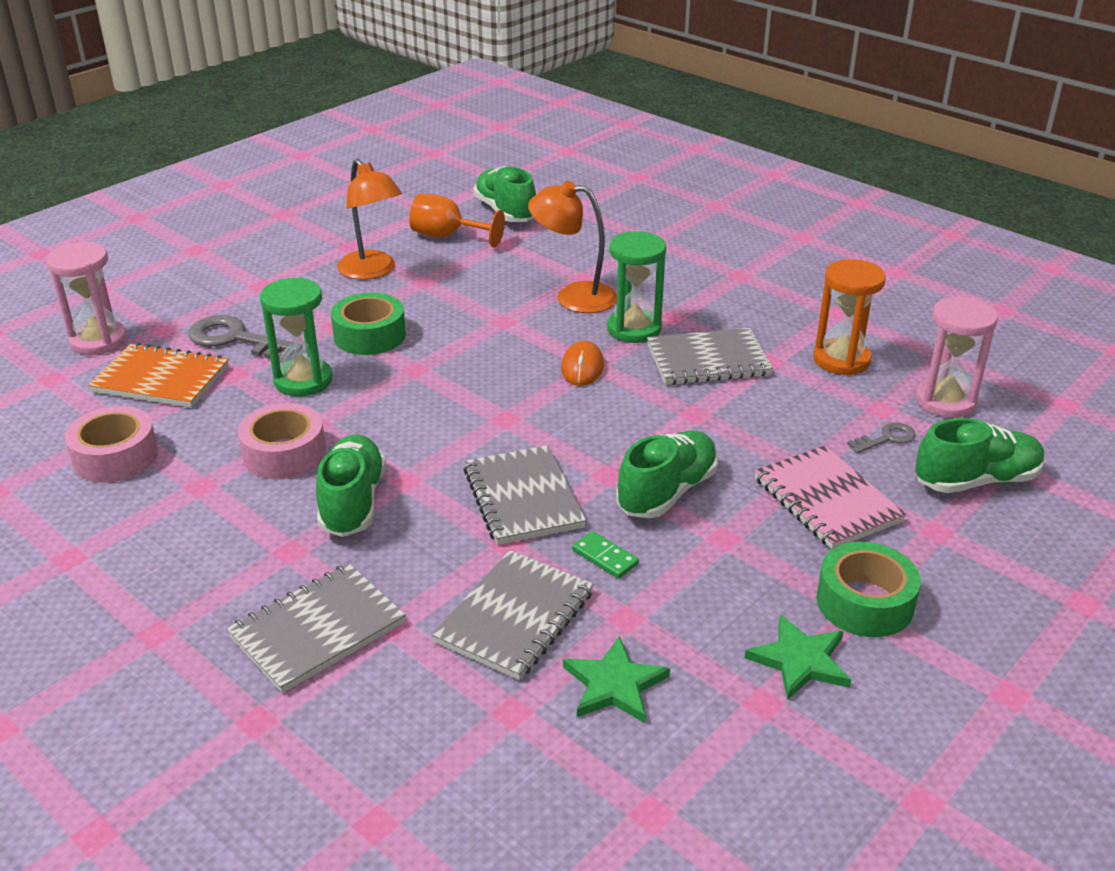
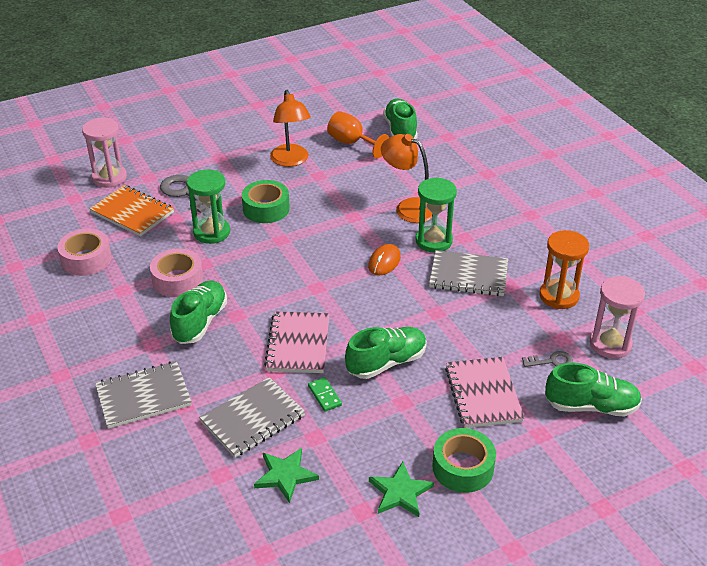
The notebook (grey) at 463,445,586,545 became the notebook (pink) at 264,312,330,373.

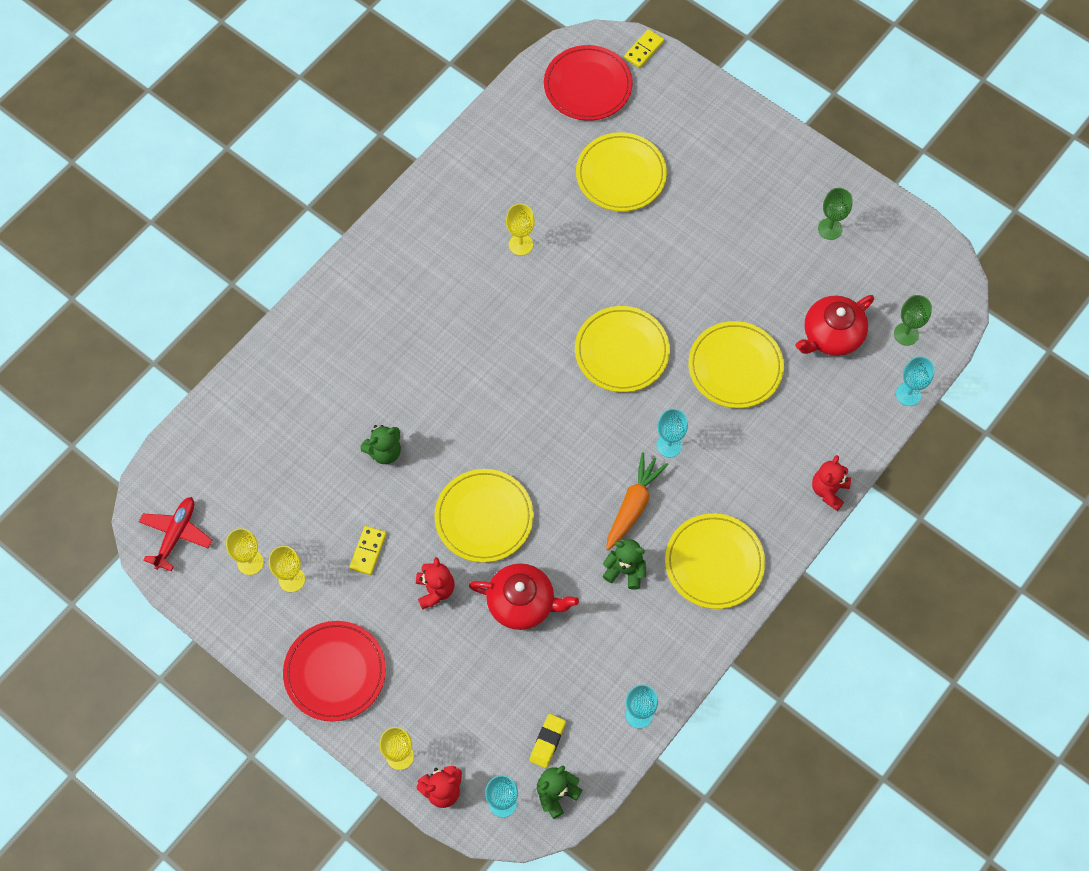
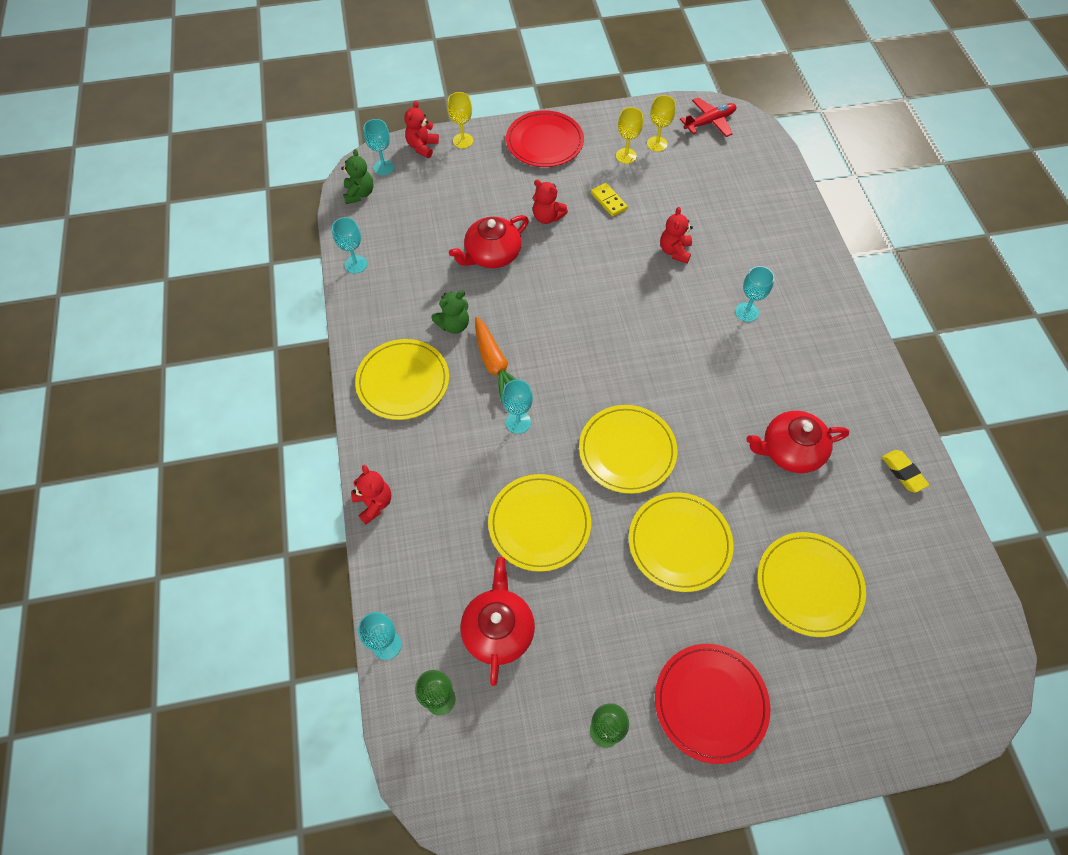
The plane (red) at 139,497,212,571 turned 90 degrees counterclockwise. The teddy bear (green) at 360,425,401,464 became the teddy bear (red) at 660,207,693,263. The plate (yellow) moved from 434,469,534,563 to 629,492,733,592. The goblet (yellow) at 506,204,535,256 was replaced by the teapot (red) at 746,411,849,473. The eraser (yellow) moved from 529,714,566,768 to 882,450,929,493. The plate (red) moved from 544,45,633,121 to 655,644,771,764. The domino (yellow) at 624,29,664,68 disappeared. The goblet (turquoise) at 735,266,774,322 appeared.

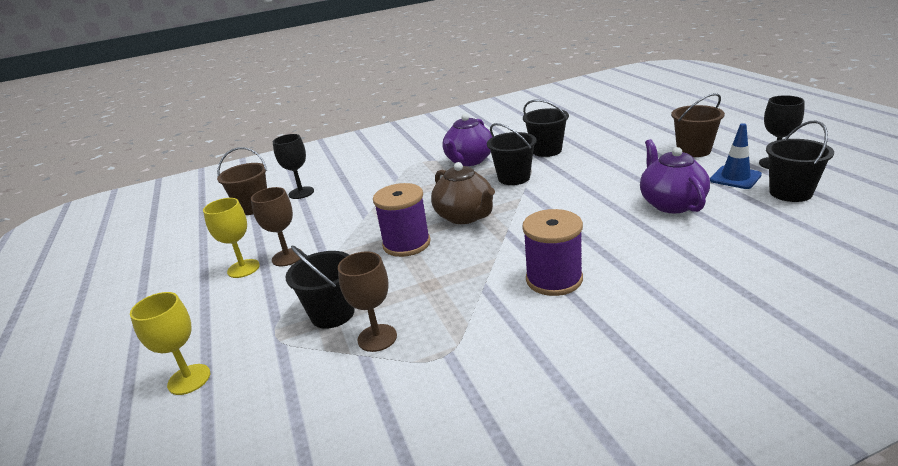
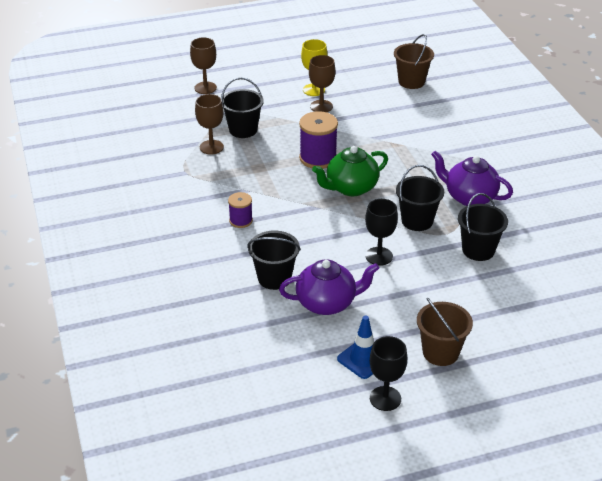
The goblet (yellow) at 130,292,210,395 became the goblet (brown) at 190,37,217,94. The goblet (black) moved from 273,134,314,199 to 365,199,398,266. The teapot (brown) at 431,162,495,224 became the teapot (green) at 312,146,388,196. The spool (purple) at 522,209,583,296 changed to 0.58 times the size. The bucket (black) moved from 766,120,834,202 to 247,231,301,290.

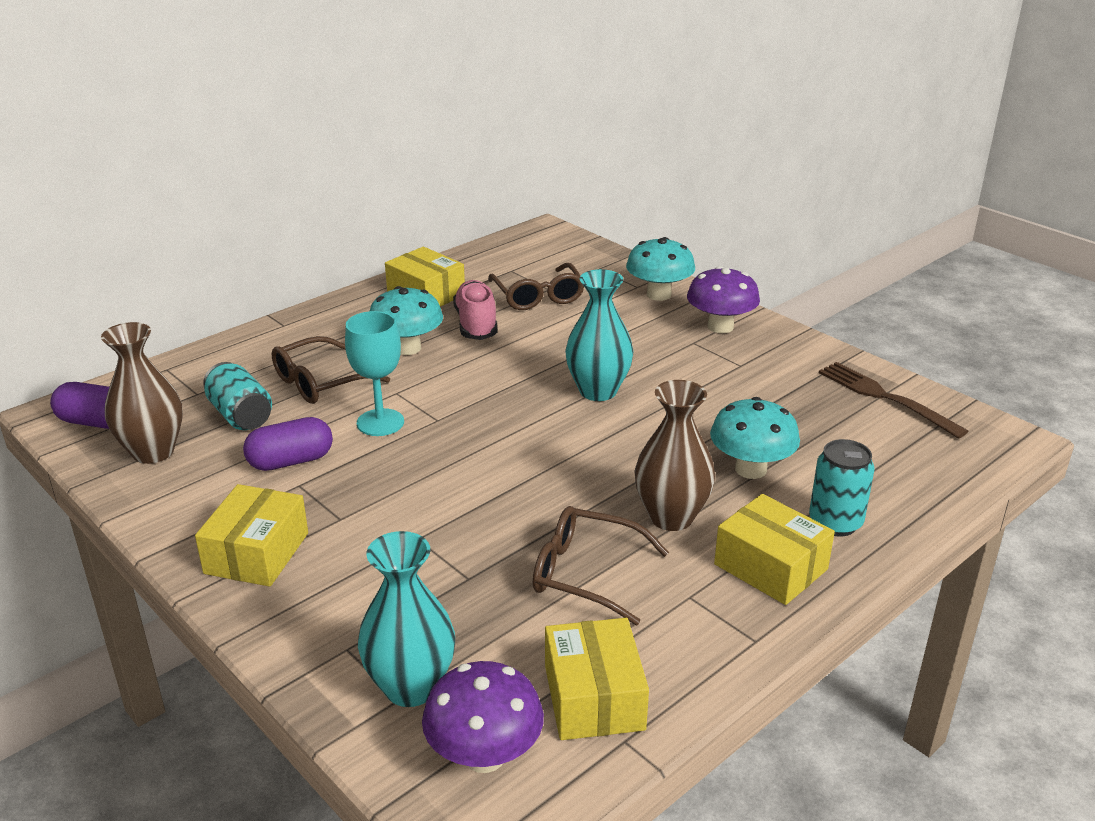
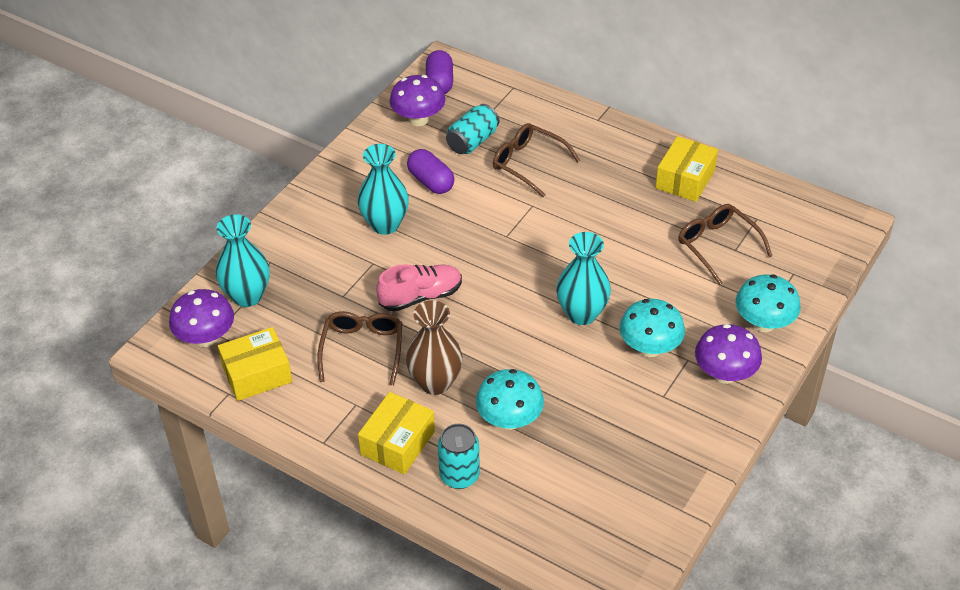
The vase (brown) at 101,322,183,464 was replaced by the mushroom (purple) at 390,75,445,126. The box (yellow) at 195,484,308,587 disappeared. The goblet (turquoise) at 345,311,404,436 disappeared. The mushroom (turquoise) moved from 370,286,443,355 to 619,299,685,357. The shoe (pink) moved from 453,280,497,340 to 376,264,462,312. The glasses (brown) at 488,263,584,310 turned 90 degrees clockwise. The fork (brown) at 819,362,969,439 disappeared. The vase (turquoise) at 358,144,409,235 appeared.

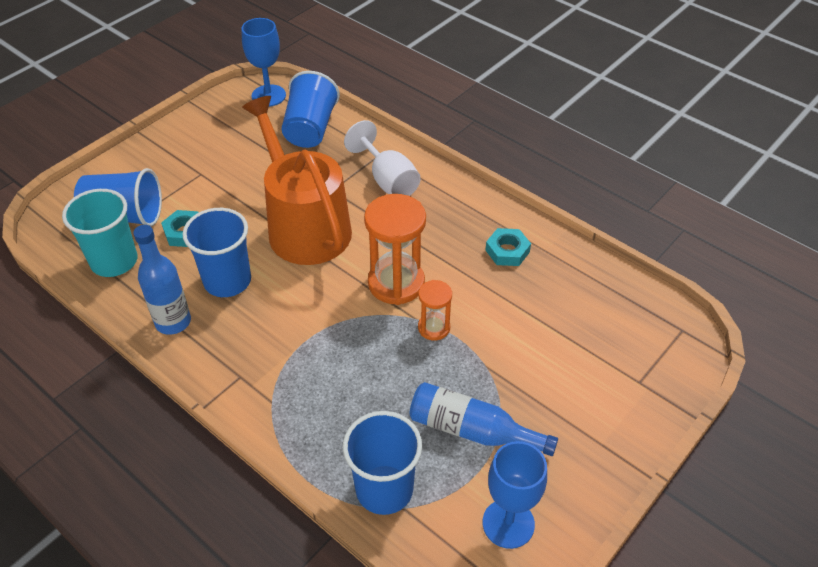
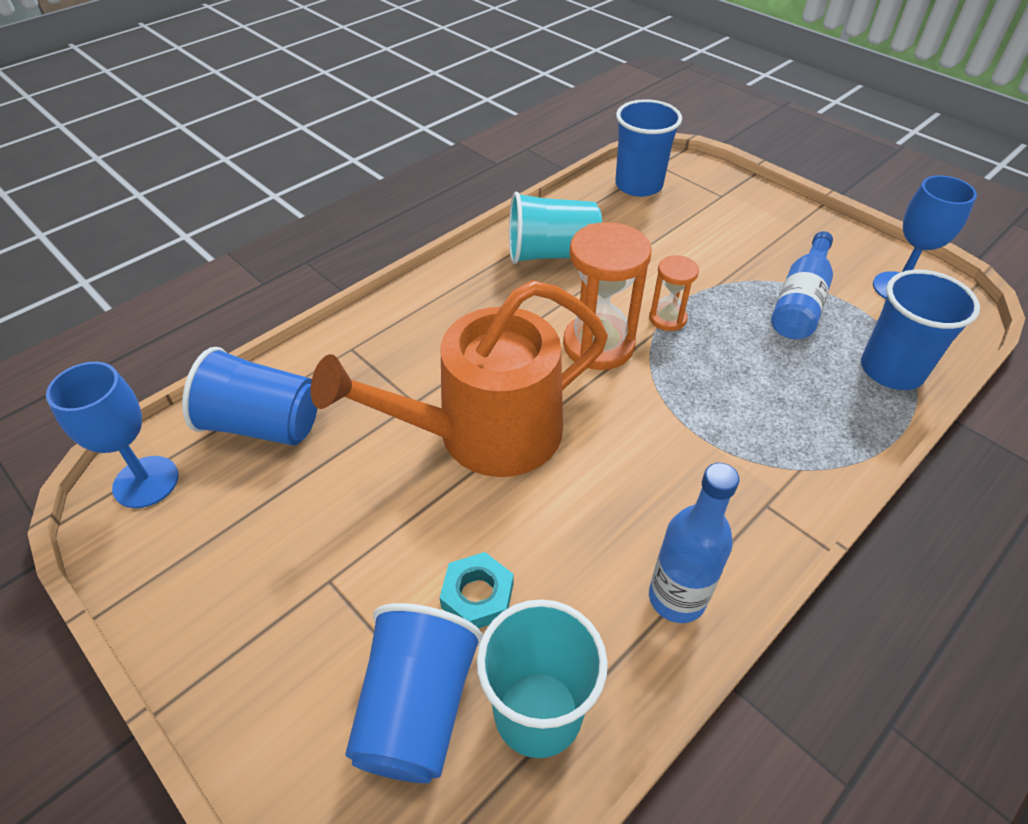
The cup (blue) moved from 183,208,251,297 to 615,99,682,197. The goblet (white) at 344,120,421,196 disappeared. The nut (turquoise) at 485,228,531,266 was replaced by the cup (turquoise) at 509,192,602,264.

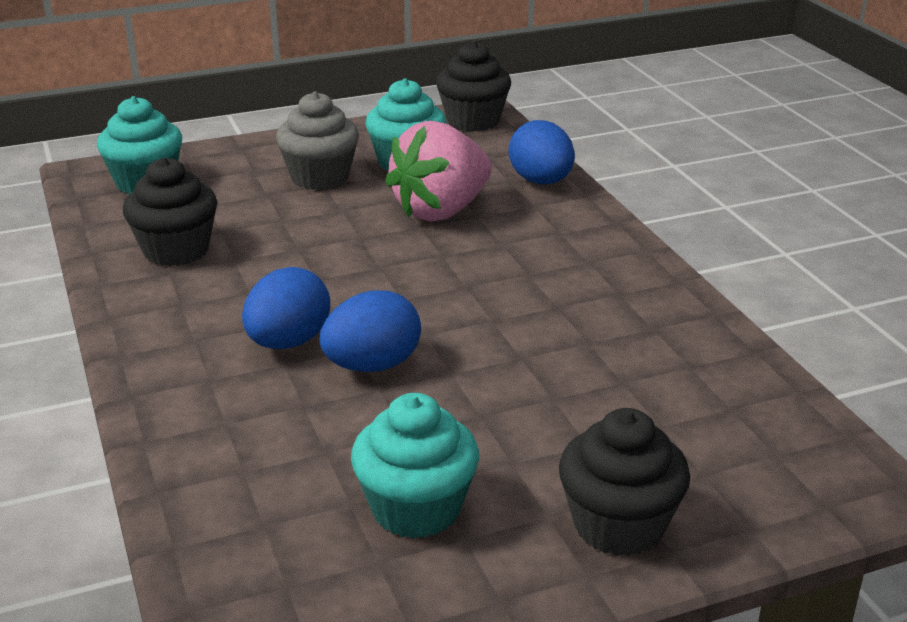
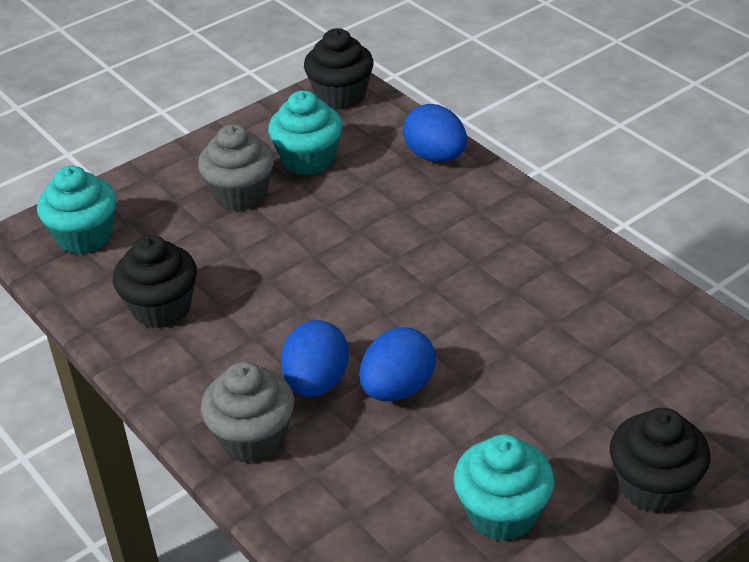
The strawberry (pink) at 385,121,492,222 disappeared. The cupcake (grey) at 201,362,294,463 appeared.

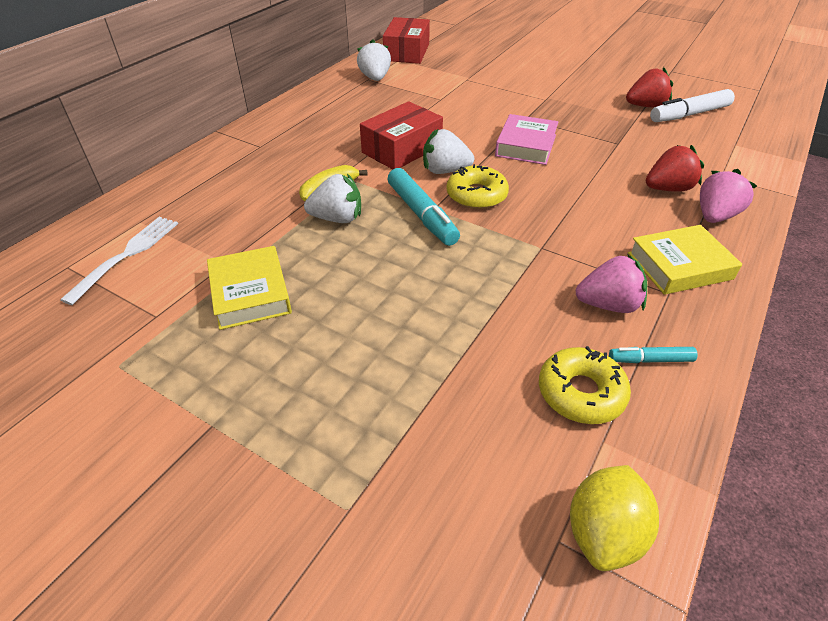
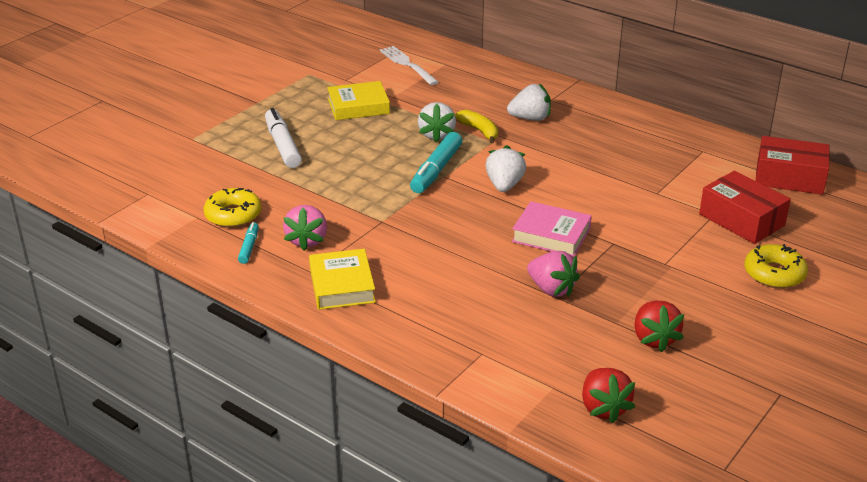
The fork (white) at 60,217,178,305 turned 150 degrees counterclockwise. The strawberry (white) moved from 357,39,391,81 to 507,84,551,121. The box (red) moved from 360,101,443,169 to 699,171,791,244. The marker (turquoise) at 388,168,460,246 turned 45 degrees counterclockwise. The donut (yellow) moved from 447,164,509,209 to 745,244,808,288. The lemon (yellow) at 570,465,659,571 disappeared. The strawberry (red) moved from 646,145,704,192 to 582,368,635,423. The marker (white) moved from 650,89,735,122 to 265,108,302,168. The strawberry (pink) moved from 700,169,757,223 to 527,251,580,297.

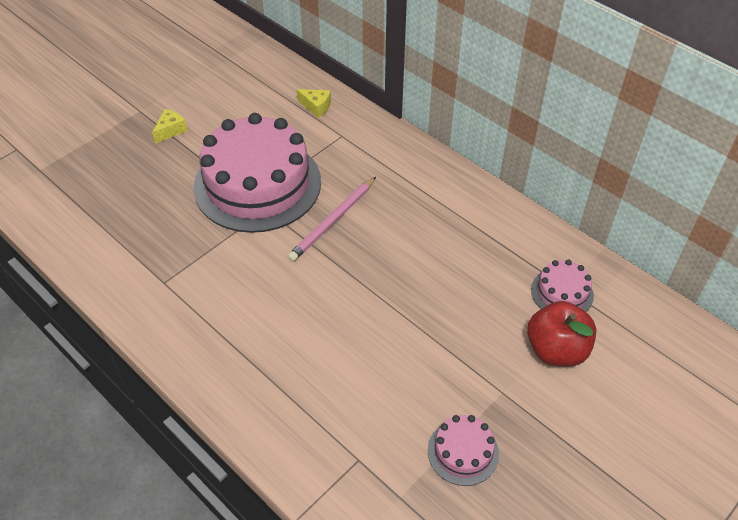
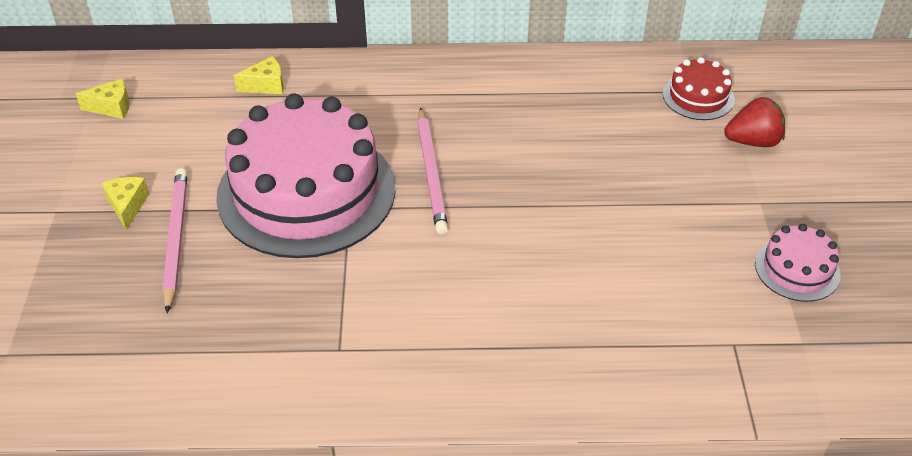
The apple (red) at 527,301,596,366 was replaced by the strawberry (red) at 724,97,785,147. The cake (pink) at 531,259,594,312 became the cake (red) at 663,57,735,120. The cheese (yellow) at 76,78,130,119 appeared. The pencil (pink) at 162,168,188,313 appeared.

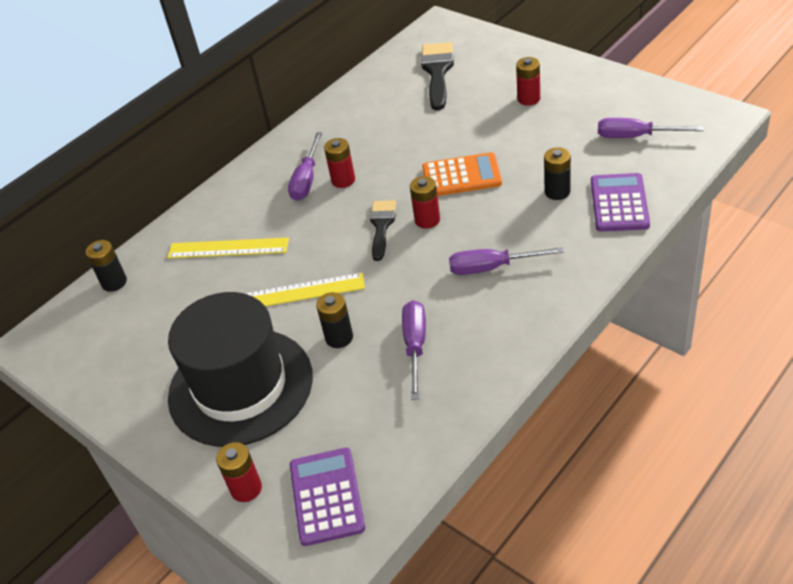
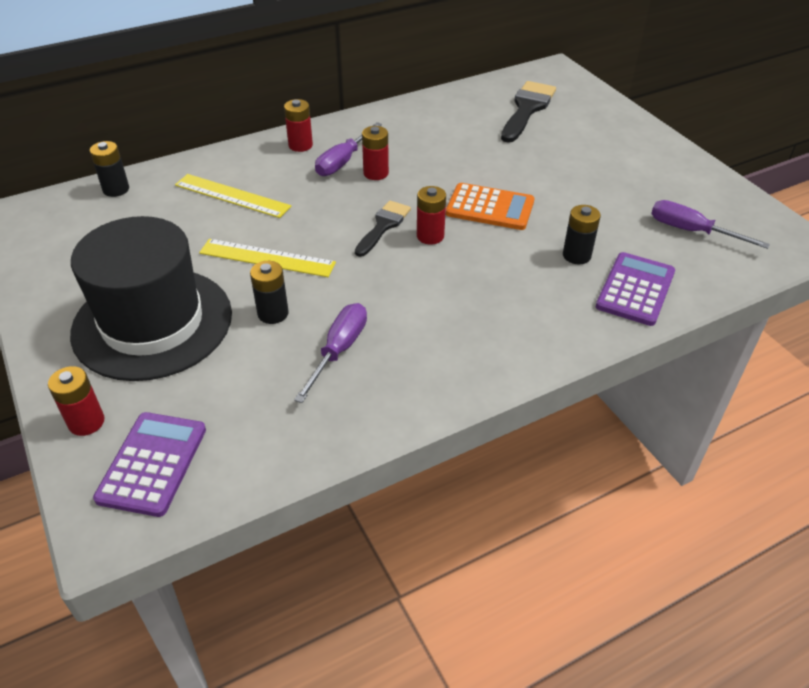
The screwdriver (purple) at 449,247,564,275 disappeared. The battery (red) moved from 516,57,540,106 to 284,99,313,152.

